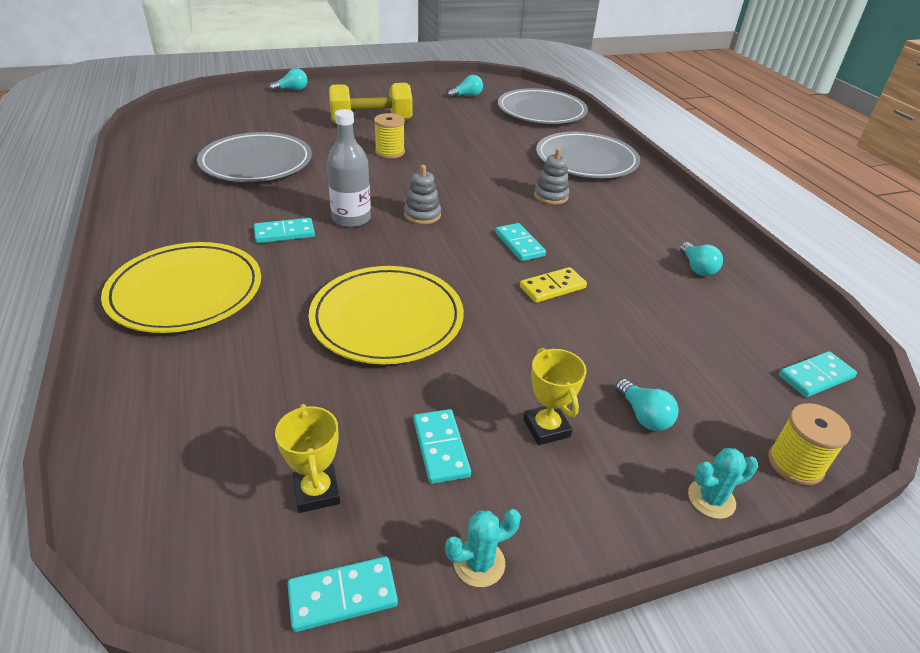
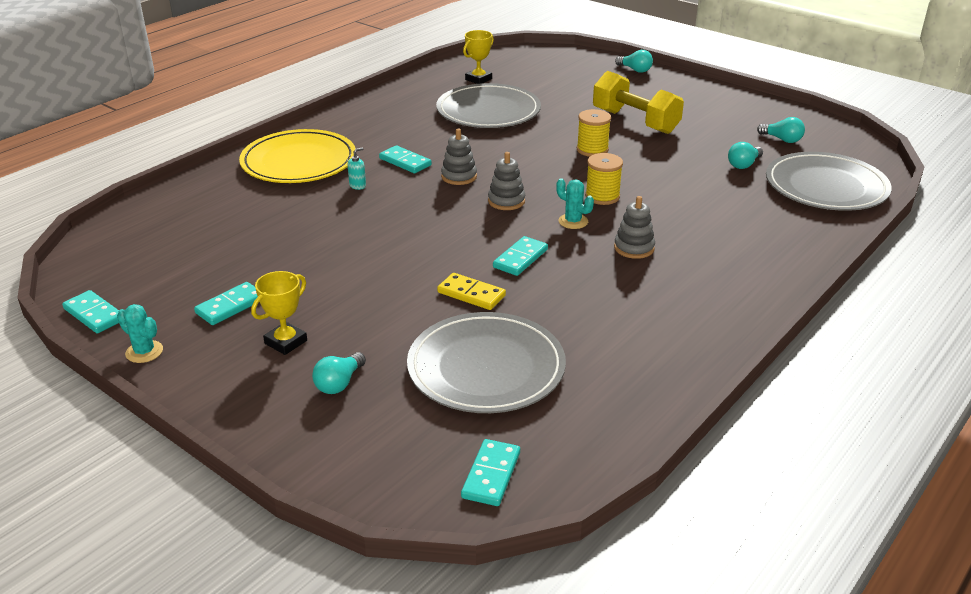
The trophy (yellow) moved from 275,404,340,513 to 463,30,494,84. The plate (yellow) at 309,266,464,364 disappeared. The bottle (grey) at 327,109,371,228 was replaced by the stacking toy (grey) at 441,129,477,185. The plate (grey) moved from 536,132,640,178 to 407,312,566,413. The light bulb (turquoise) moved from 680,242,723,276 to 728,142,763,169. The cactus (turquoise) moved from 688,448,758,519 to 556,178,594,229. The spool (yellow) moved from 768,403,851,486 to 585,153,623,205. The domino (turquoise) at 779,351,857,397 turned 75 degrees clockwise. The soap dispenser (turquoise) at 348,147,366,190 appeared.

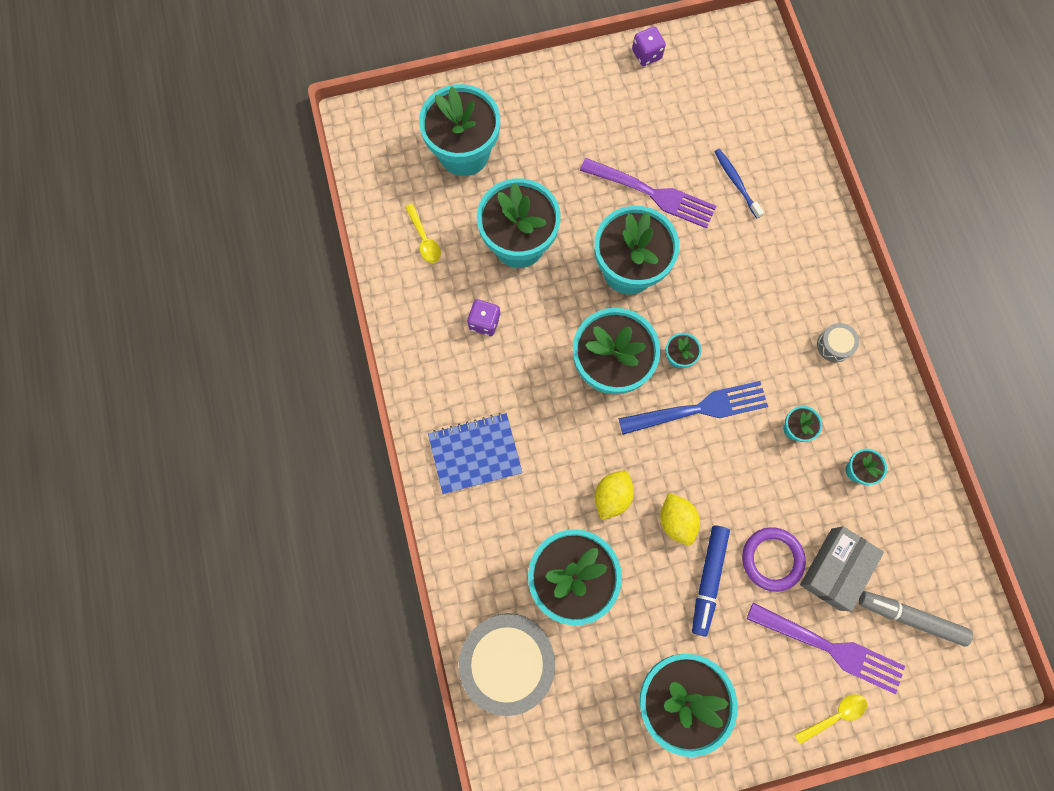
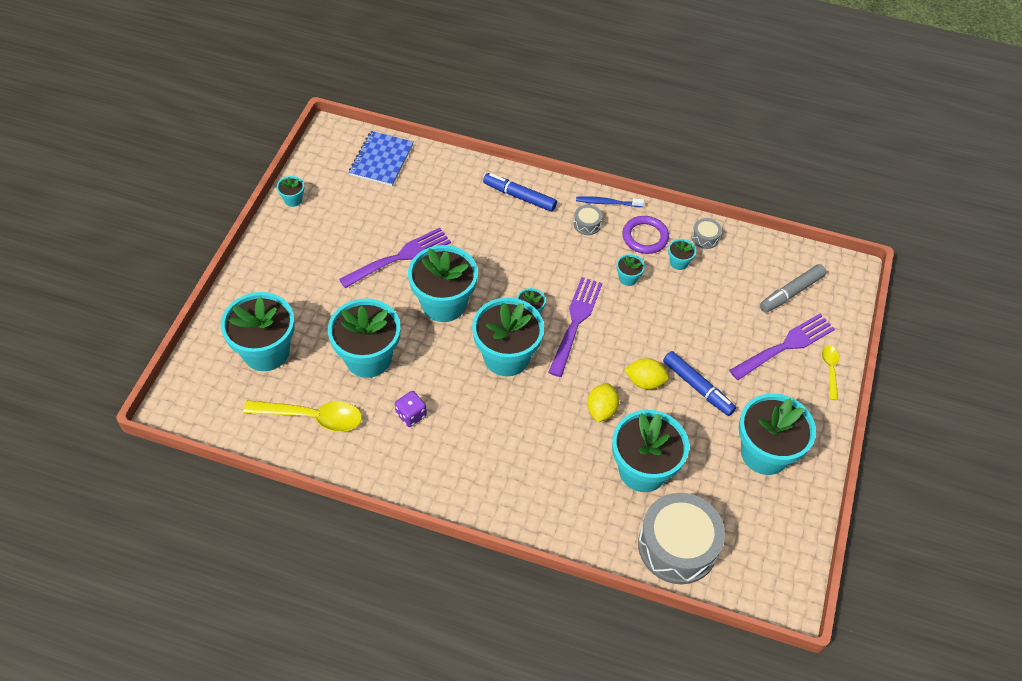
The spoon (yellow) at 405,204,441,263 changed to 1.85 times the size. The notebook (blue) moved from 428,413,523,494 to 349,131,414,186. The lemon (yellow) at 595,471,634,520 turned 45 degrees clockwise. The fork (blue) at 619,381,768,435 became the fork (purple) at 548,277,602,377. The dice (purple) at 632,27,666,66 was replaced by the flower pot (turquoise) at 277,176,304,207. The toothbrush (blue) moved from 714,149,764,219 to 576,196,644,207. The ring (purple) moved from 742,527,806,592 to 623,216,669,254. The box (grey) at 800,526,884,611 disappeared. The marker (blue) at 483,173,557,212 appeared. The drum (grey) at 692,218,722,249 appeared.

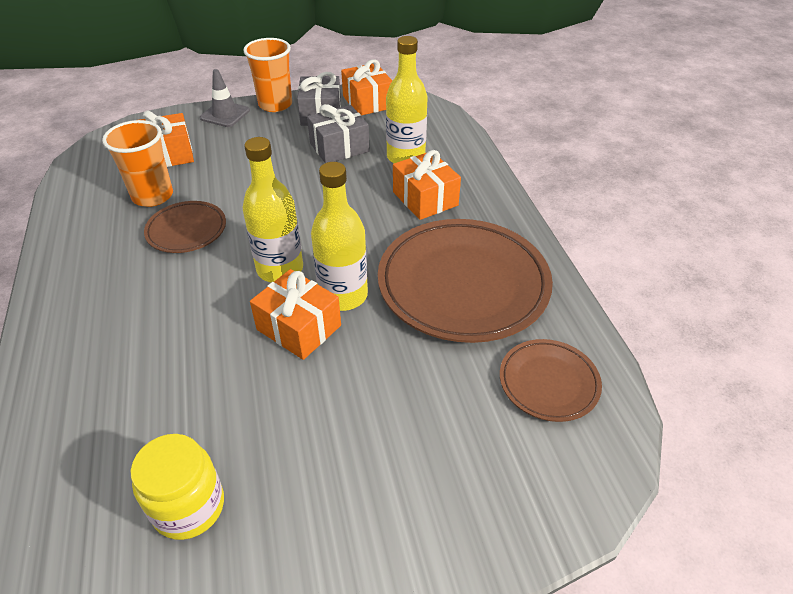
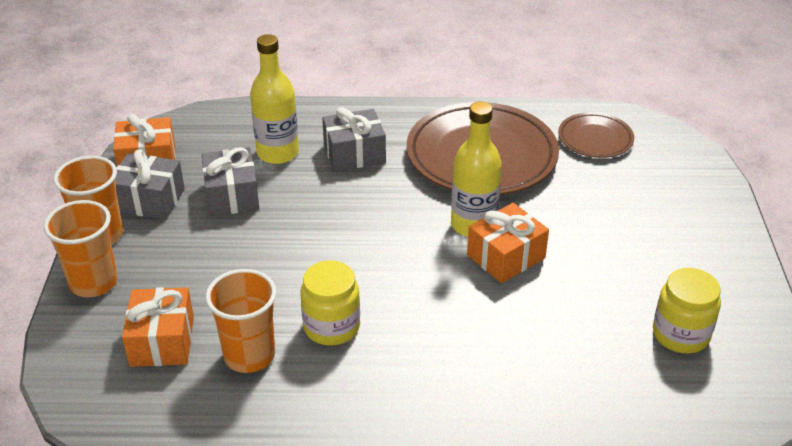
The plate (brown) at 144,201,226,253 was replaced by the jar (yellow) at 300,260,360,346. The traffic cone (grey) at 200,69,250,127 was replaced by the cup (orange) at 44,200,118,297. The bottle (yellow) at 243,137,303,282 disappeared. The gift (orange) at 393,150,461,220 became the gift (grey) at 322,107,386,172.

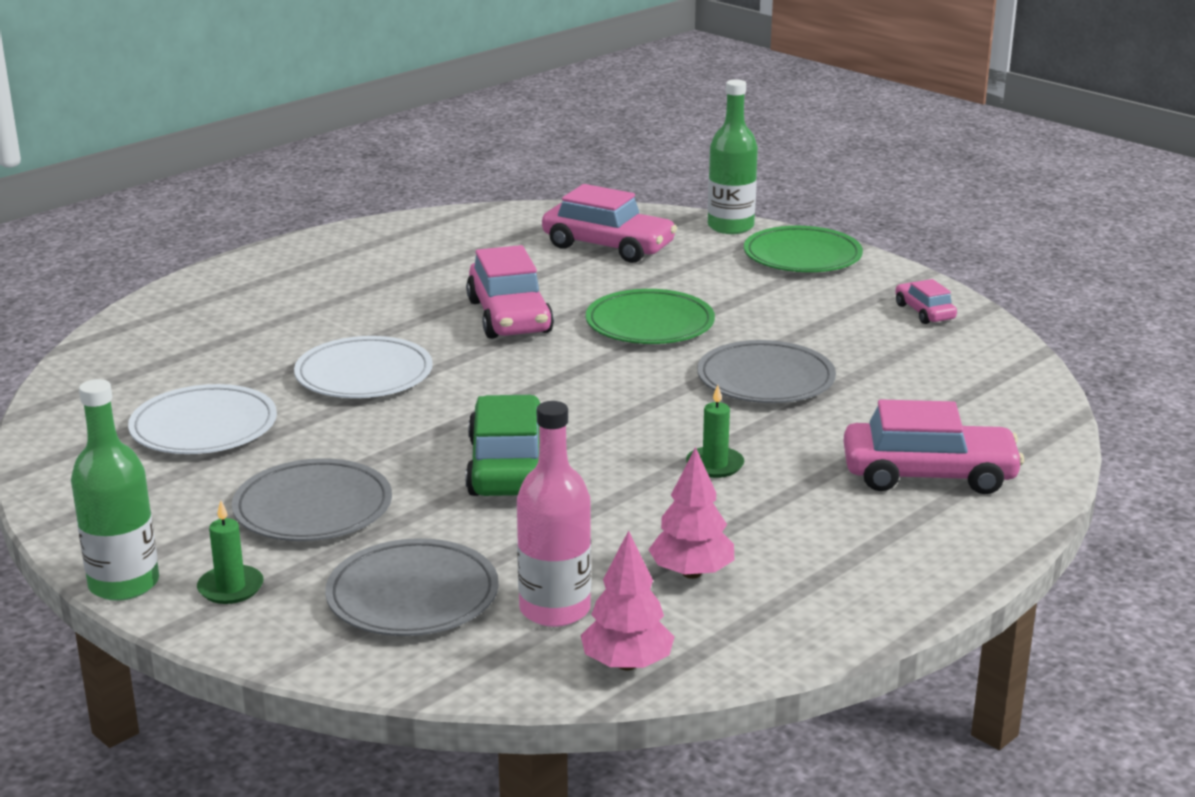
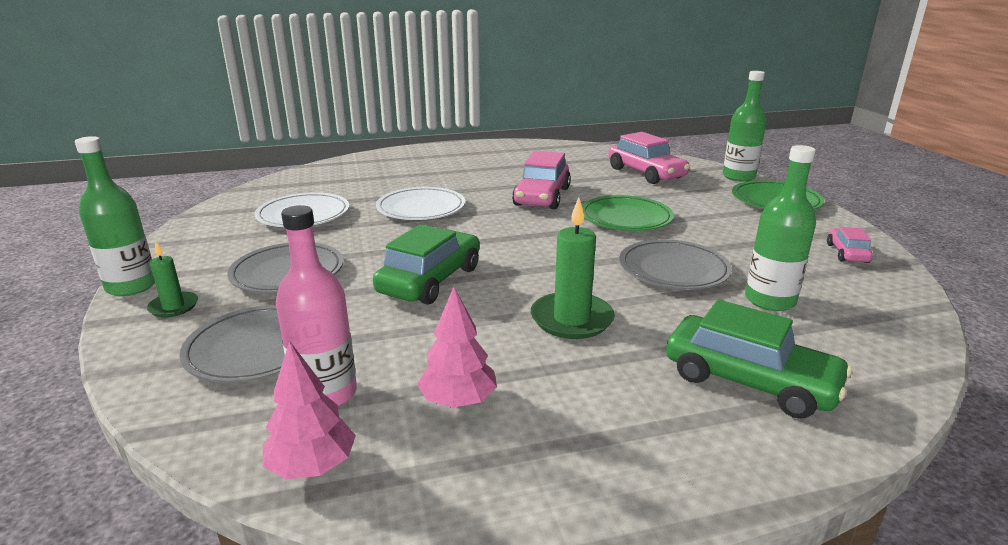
The candle (green) at 686,385,744,478 changed to 1.73 times the size. The car (pink) at 843,399,1024,494 became the car (green) at 666,299,852,419. The bottle (green) at 745,145,816,311 appeared.

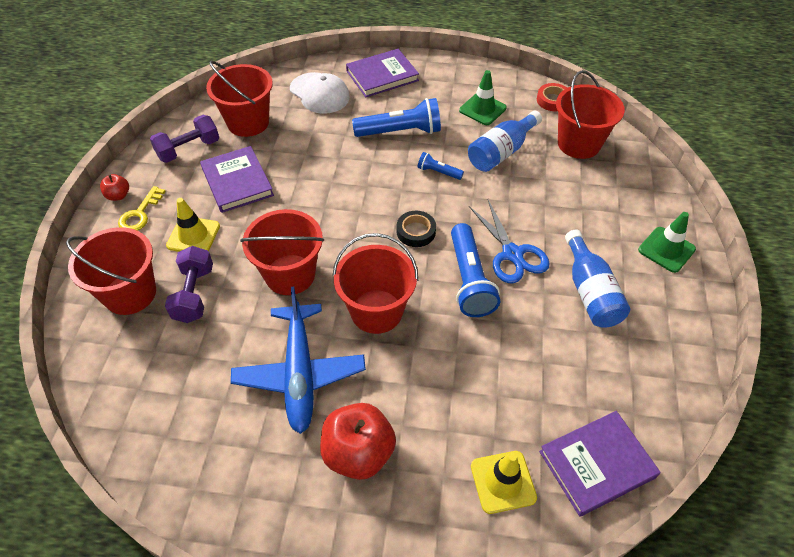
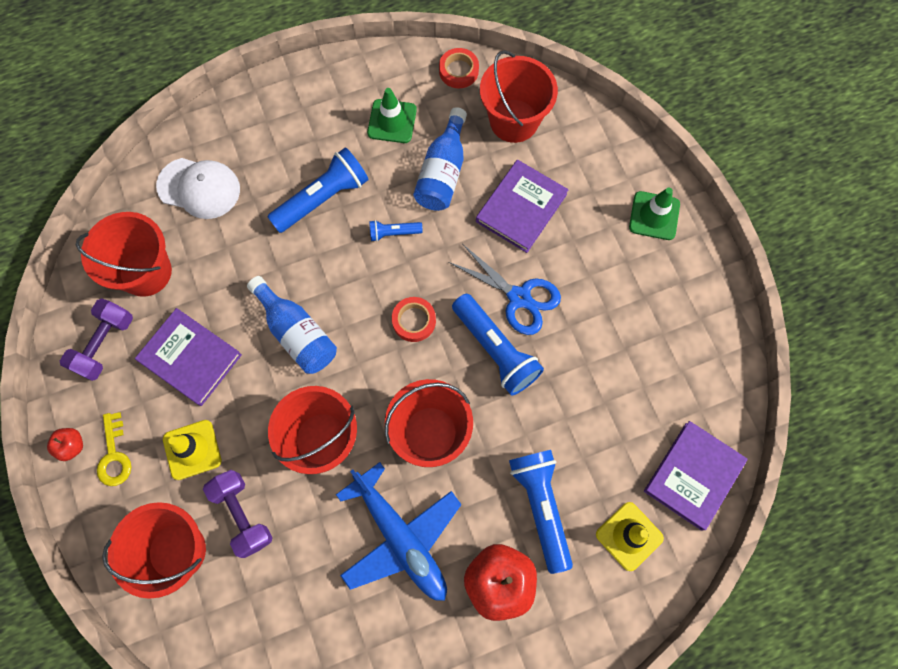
The book (purple) moved from 346,49,419,97 to 476,160,569,253. The tape (black) at 397,211,436,247 became the tape (red) at 392,297,436,342. The bottle (blue) moved from 565,230,630,328 to 247,276,337,374. The flashlight (blue) at 509,450,573,574 appeared.

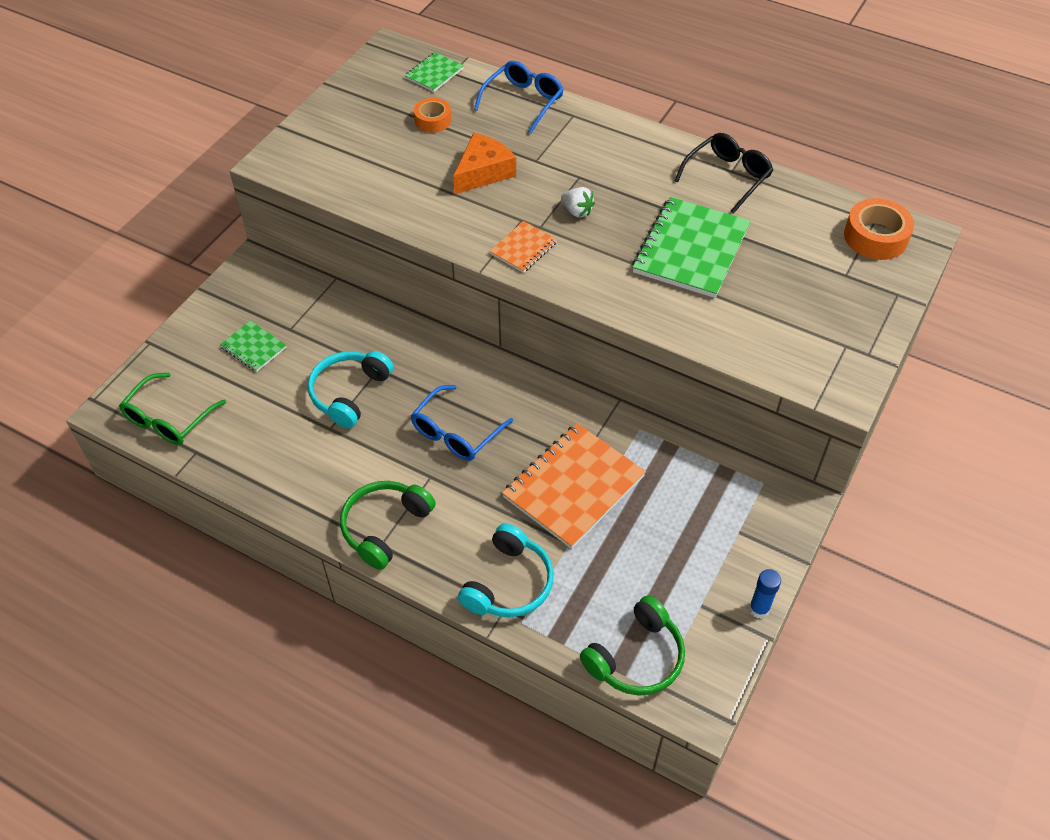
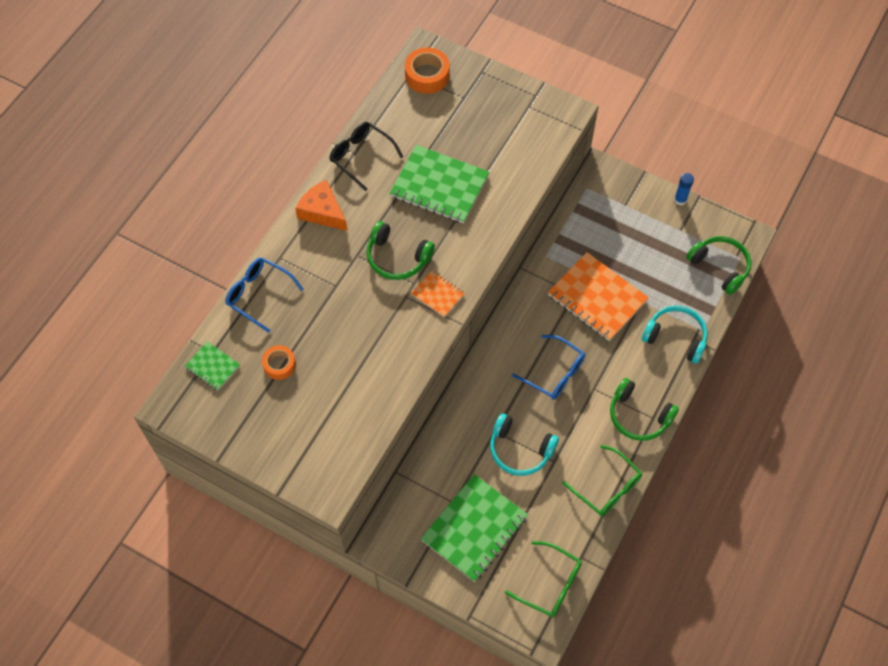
The notebook (green) at 220,320,287,372 changed to 2.00 times the size. The cheese (orange) moved from 453,133,516,194 to 295,180,347,231. The strawberry (white) at 561,187,595,218 was replaced by the headphones (green) at 367,221,435,280. The glasses (green) at 562,445,642,516 appeared.

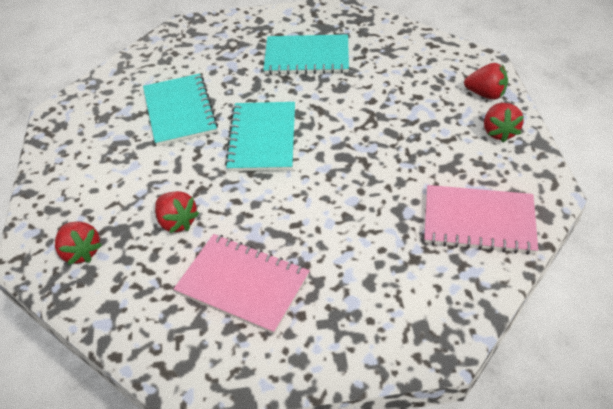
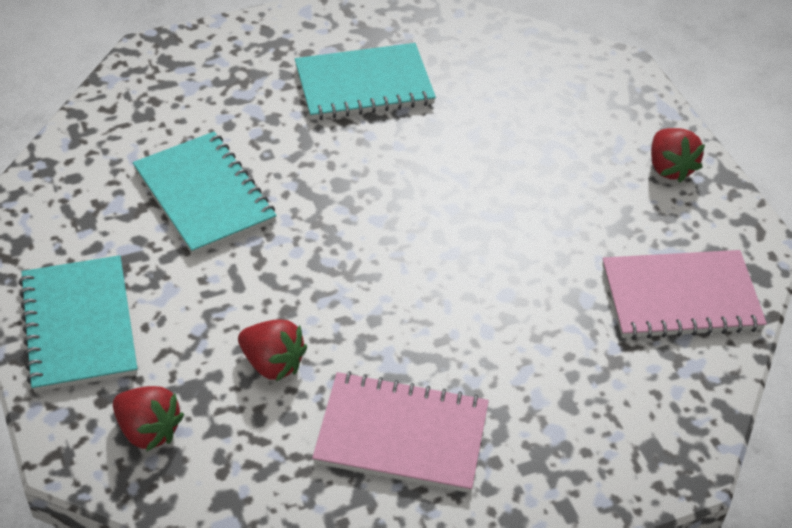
The notebook (turquoise) moved from 225,102,295,172 to 19,255,137,392. The strawberry (red) at 464,63,508,100 disappeared.

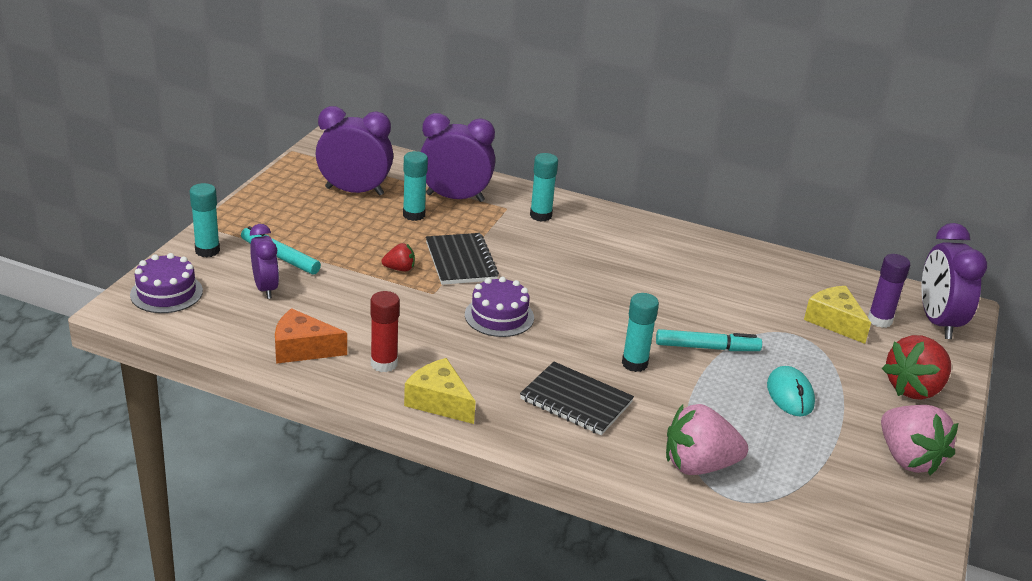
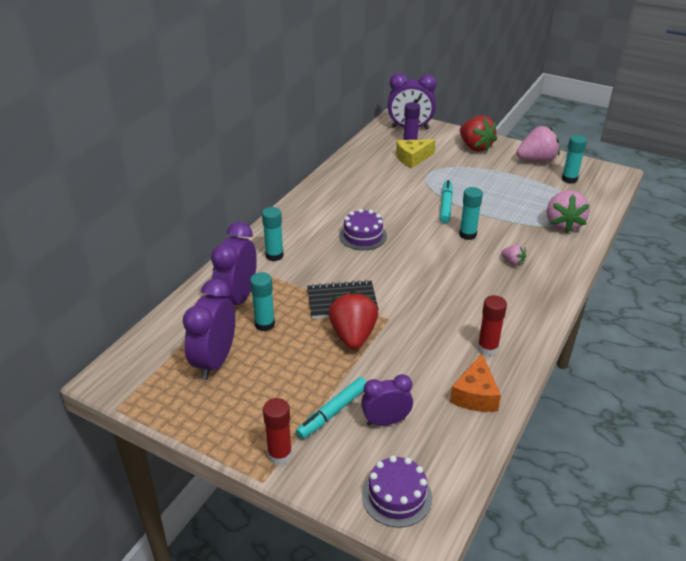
The glue stick (turquoise) moved from 190,183,220,257 to 562,135,587,184. The strawberry (red) at 382,243,415,271 changed to 2.05 times the size. The cheese (yellow) at 404,358,476,424 disappeared. The cake (purple) moved from 465,277,534,337 to 339,209,387,250. The notebook (black) at 520,362,634,435 was replaced by the strawberry (pink) at 501,244,526,266. The mouse (turquoise) at 767,366,815,417 disappeared. The glue stick (red) at 263,398,292,465 appeared.

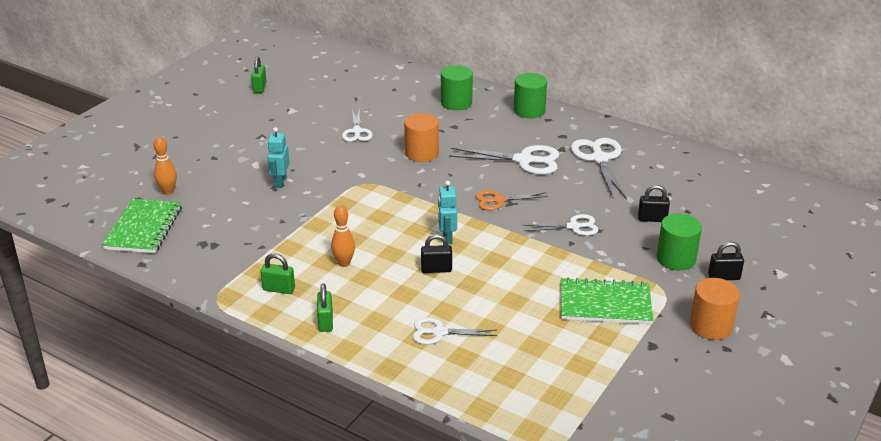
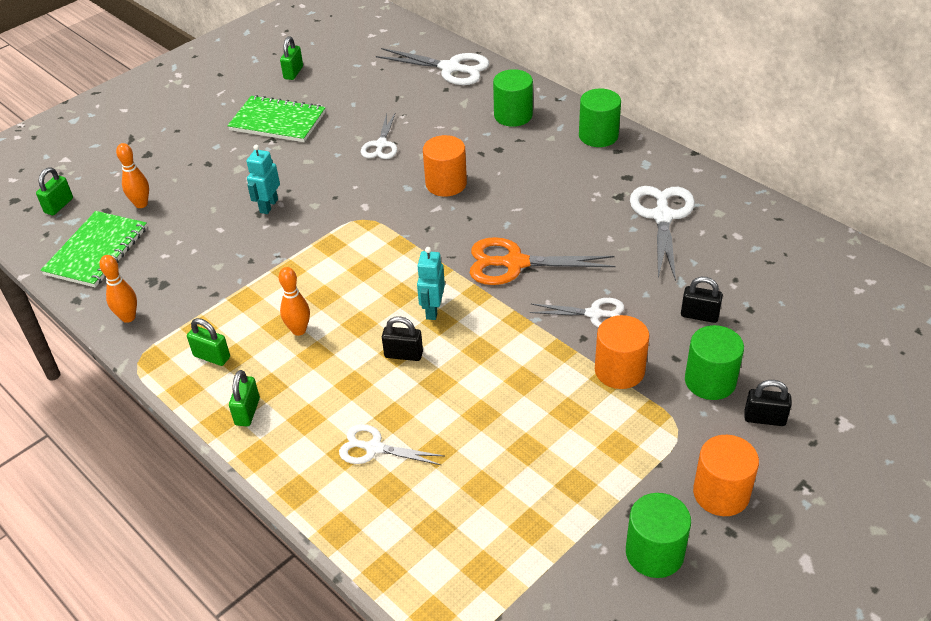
The scissors (white) moved from 449,145,559,175 to 376,48,489,85. The scissors (orange) at 476,190,548,210 changed to 1.62 times the size. The notebook (green) moved from 561,277,653,324 to 227,95,326,142. The padlock (green) at 36,167,73,215 appeared. The bowling pin (orange) at 99,255,137,323 appeared. The cylinder (orange) at 595,315,650,389 appeared. The cylinder (green) at 626,493,691,578 appeared.

